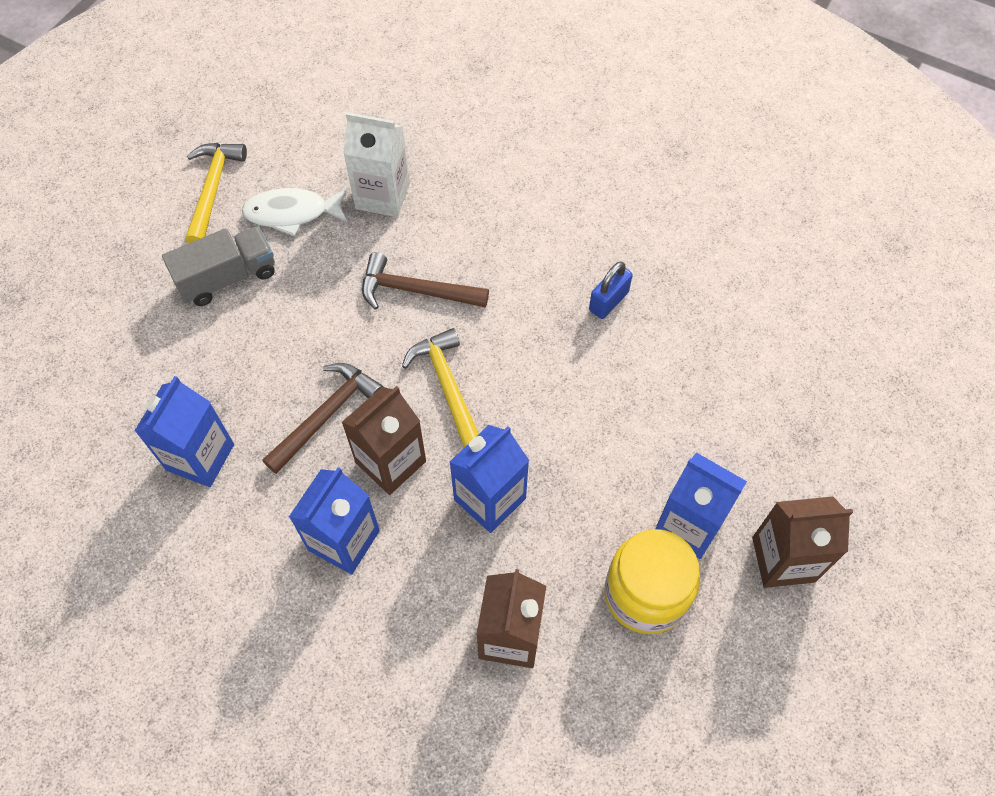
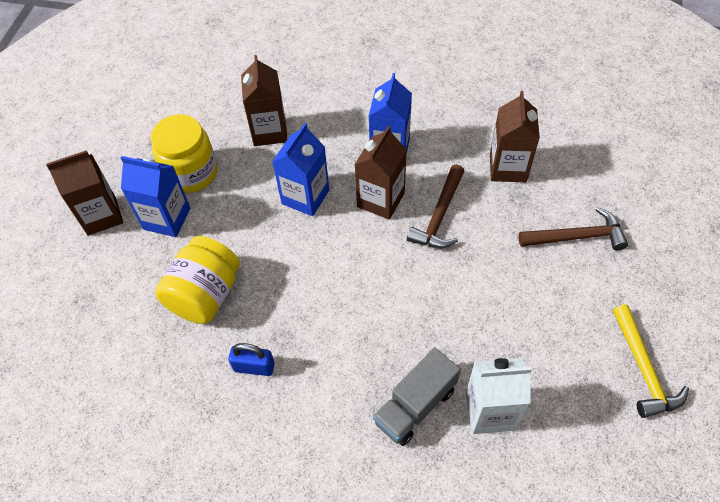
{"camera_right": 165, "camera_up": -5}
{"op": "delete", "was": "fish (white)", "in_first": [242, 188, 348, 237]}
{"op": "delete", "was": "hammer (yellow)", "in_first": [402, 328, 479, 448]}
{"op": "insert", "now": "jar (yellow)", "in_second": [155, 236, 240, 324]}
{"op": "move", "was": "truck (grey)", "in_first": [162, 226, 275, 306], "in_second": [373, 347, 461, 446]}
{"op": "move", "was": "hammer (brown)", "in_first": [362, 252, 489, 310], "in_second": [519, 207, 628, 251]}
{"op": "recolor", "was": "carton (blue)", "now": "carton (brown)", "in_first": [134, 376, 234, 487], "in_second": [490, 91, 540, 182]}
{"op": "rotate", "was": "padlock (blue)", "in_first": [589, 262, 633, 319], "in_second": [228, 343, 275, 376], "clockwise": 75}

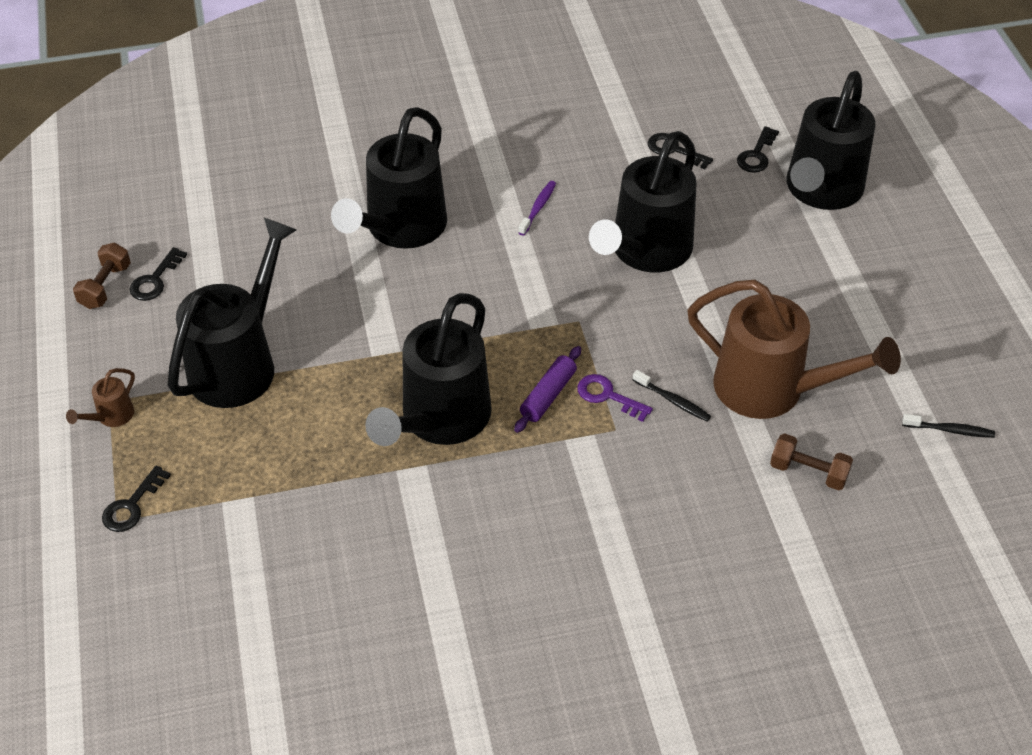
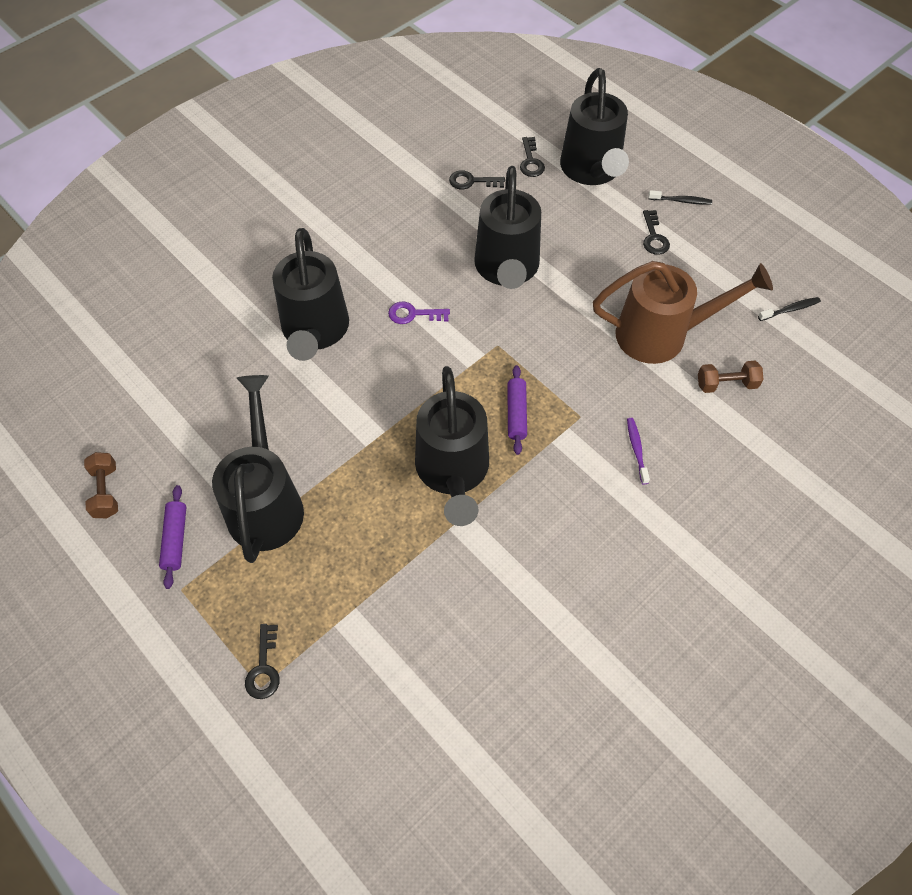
{"camera_right": -30, "camera_up": 10}
{"op": "delete", "was": "watering can (brown)", "in_first": [66, 368, 135, 427]}
{"op": "insert", "now": "rolling pin (purple)", "in_second": [159, 485, 186, 589]}
{"op": "move", "was": "key (black)", "in_first": [129, 247, 187, 301], "in_second": [643, 210, 670, 255]}
{"op": "move", "was": "toothbrush (purple)", "in_first": [518, 181, 556, 236], "in_second": [627, 418, 650, 484]}
{"op": "move", "was": "key (purple)", "in_first": [577, 374, 653, 422], "in_second": [388, 302, 450, 324]}
{"op": "move", "was": "toothbrush (black)", "in_first": [633, 370, 711, 422], "in_second": [648, 190, 712, 205]}

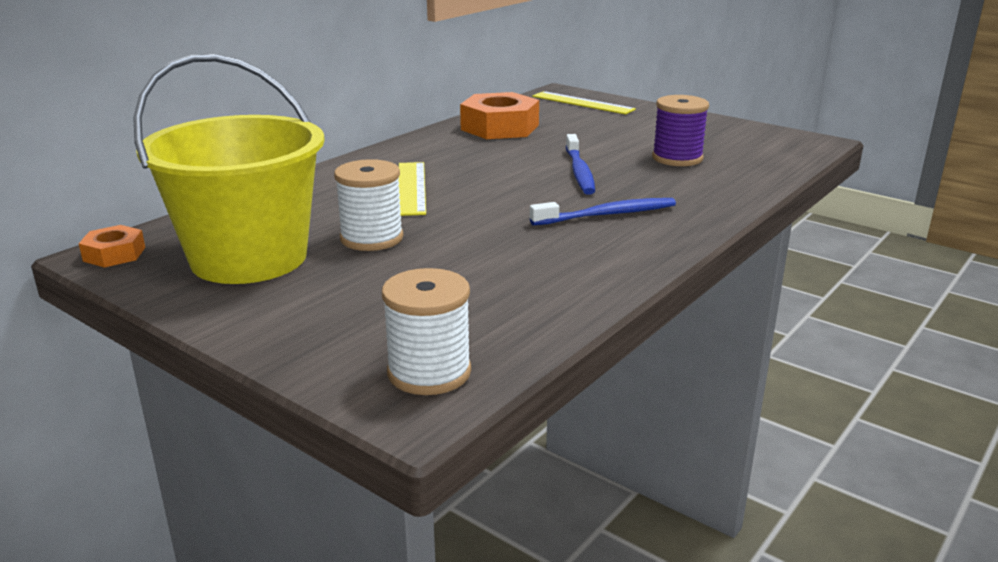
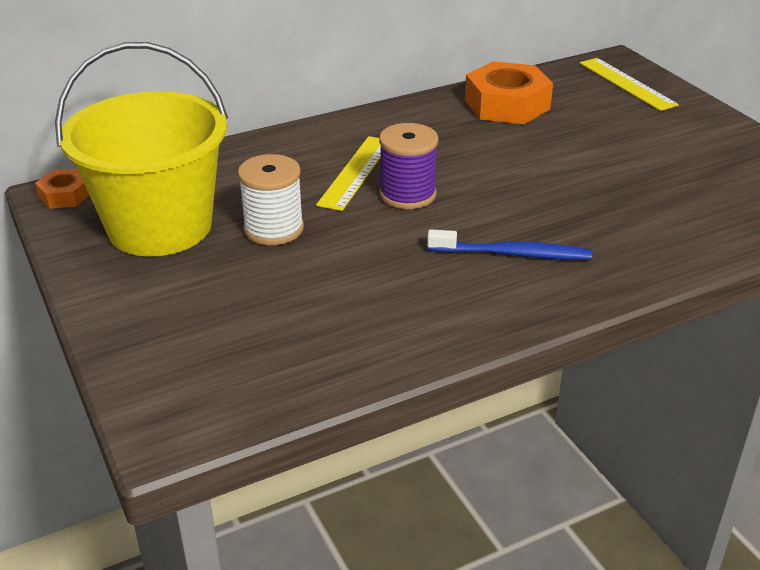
{"camera_right": 25, "camera_up": 10}
{"op": "delete", "was": "spool (white)", "in_first": [382, 268, 471, 395]}
{"op": "delete", "was": "toothbrush (blue)", "in_first": [566, 134, 595, 195]}
{"op": "move", "was": "spool (purple)", "in_first": [652, 95, 709, 166], "in_second": [379, 123, 438, 209]}

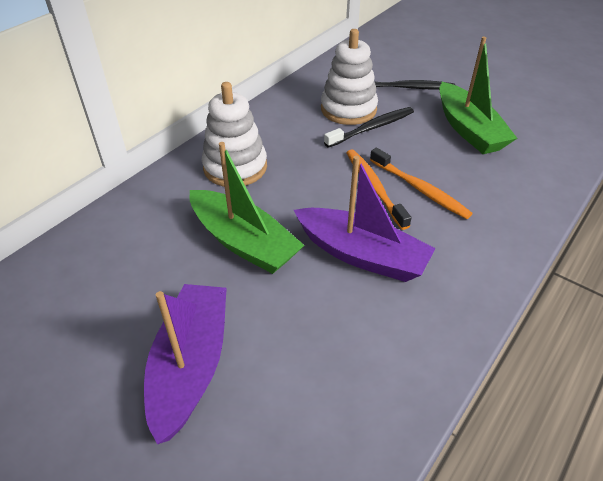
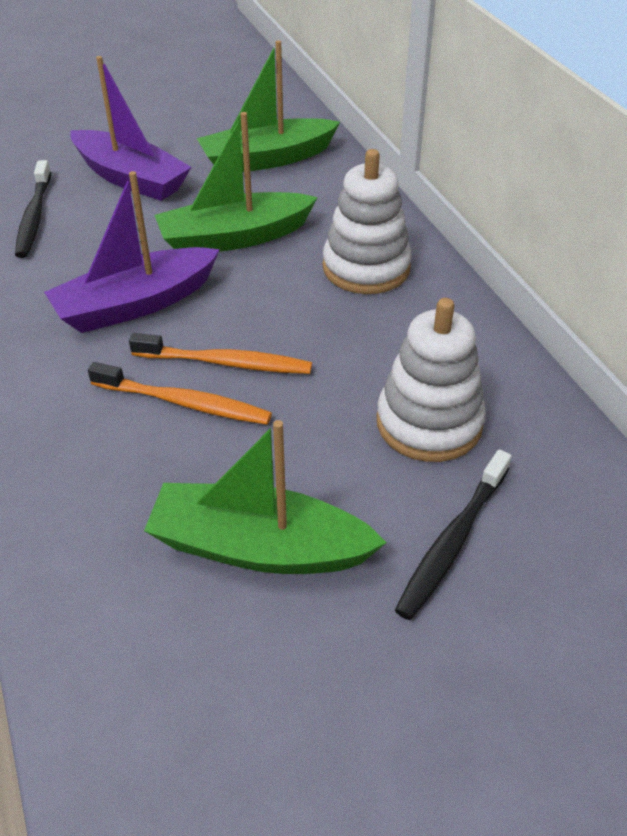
{"camera_right": 120, "camera_up": 0}
{"op": "insert", "now": "boat (green)", "in_second": [197, 41, 340, 172]}
{"op": "move", "was": "toothbrush (black)", "in_first": [324, 107, 414, 148], "in_second": [15, 160, 51, 258]}
{"op": "rotate", "was": "toothbrush (orange)", "in_first": [370, 147, 473, 219], "in_second": [88, 362, 272, 425], "clockwise": -150}

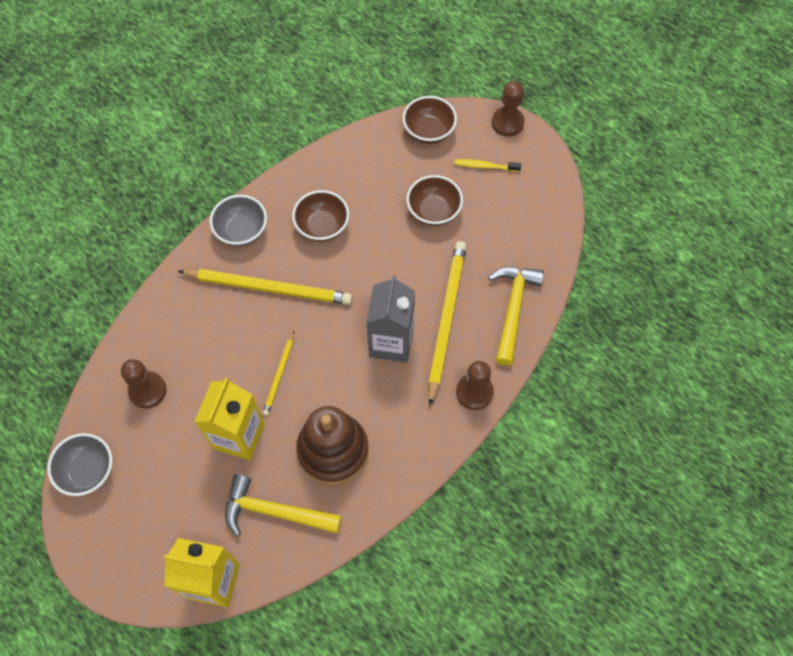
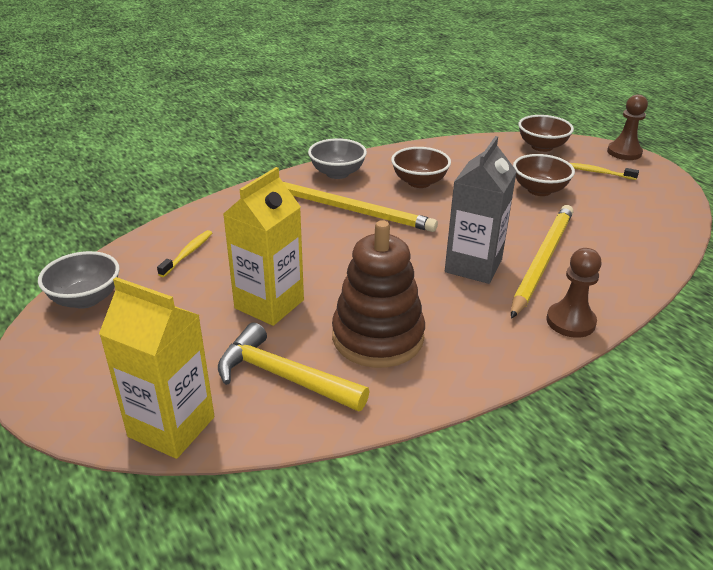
{"camera_right": 15, "camera_up": -30}
{"op": "delete", "was": "pencil (yellow)", "in_first": [263, 331, 294, 416]}
{"op": "delete", "was": "hammer (yellow)", "in_first": [488, 267, 544, 365]}
{"op": "replace", "was": "pawn (brown)", "now": "toothbrush (yellow)", "in_first": [121, 359, 166, 408], "in_second": [157, 230, 212, 277]}

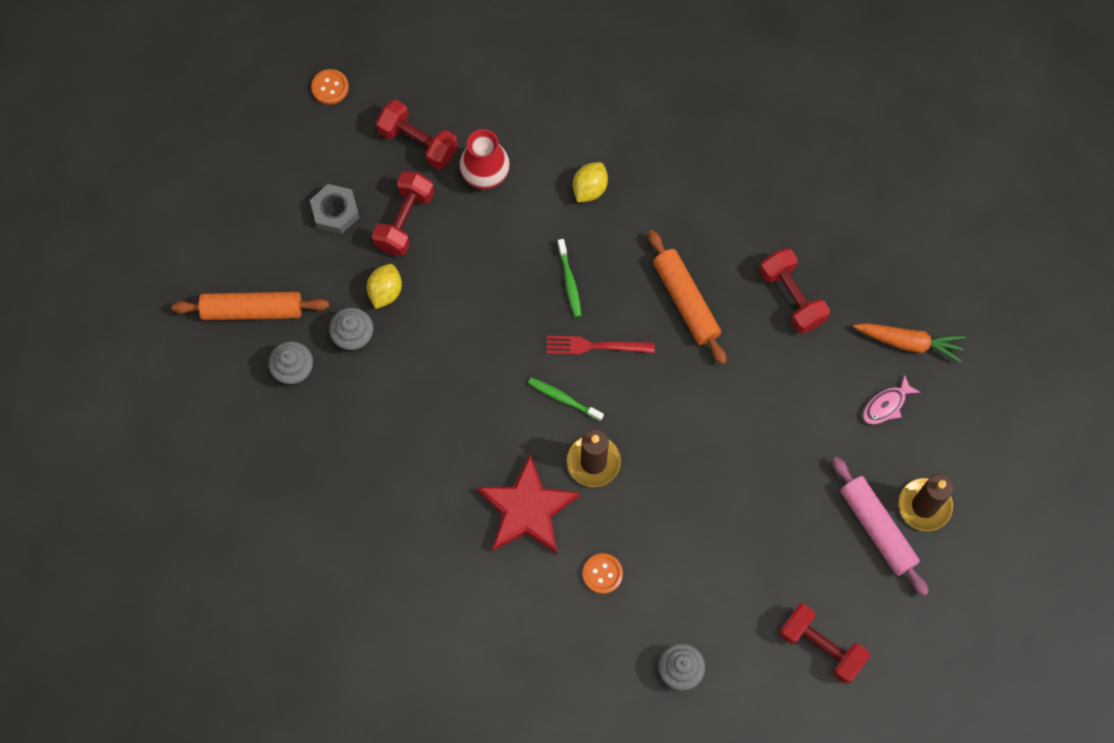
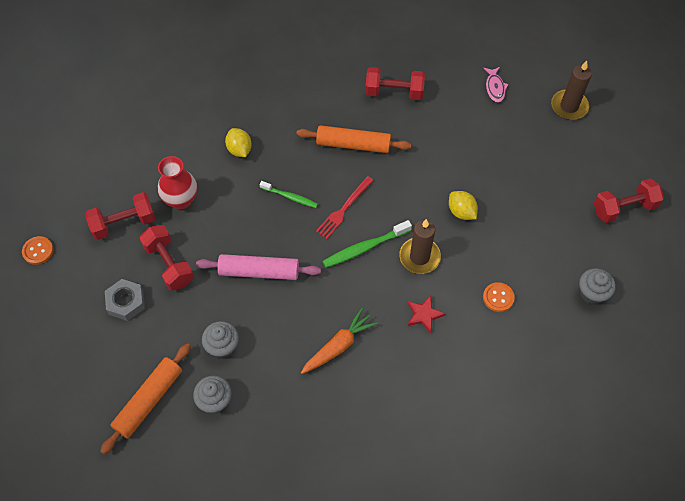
{"camera_right": -55, "camera_up": -10}
{"op": "move", "was": "lemon (yellow)", "in_first": [367, 264, 402, 309], "in_second": [449, 191, 478, 220]}
{"op": "move", "was": "rolling pin (pink)", "in_first": [832, 457, 929, 596], "in_second": [196, 254, 321, 280]}
{"op": "move", "was": "carrot (orange)", "in_first": [853, 323, 965, 363], "in_second": [301, 308, 378, 374]}
{"op": "resize", "was": "star (red)", "in_first": [476, 454, 580, 554], "in_second": [408, 296, 445, 333], "ratio": 0.48}
{"op": "resize", "was": "toothbrush (green)", "in_first": [528, 377, 604, 421], "in_second": [323, 220, 412, 268], "ratio": 1.5}

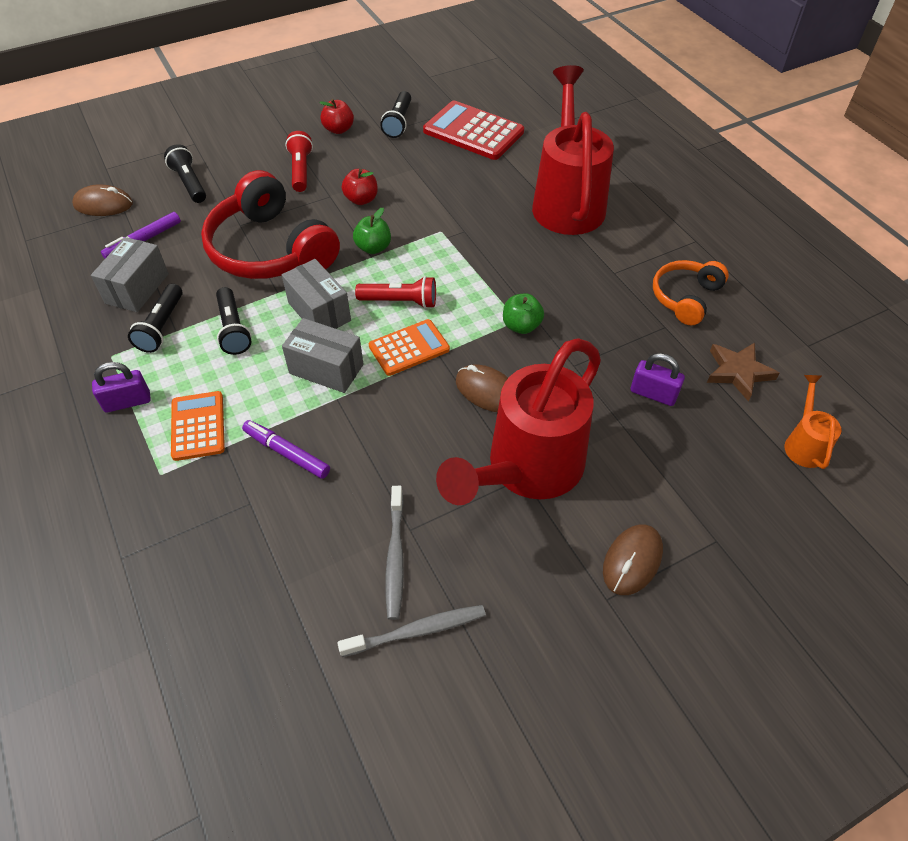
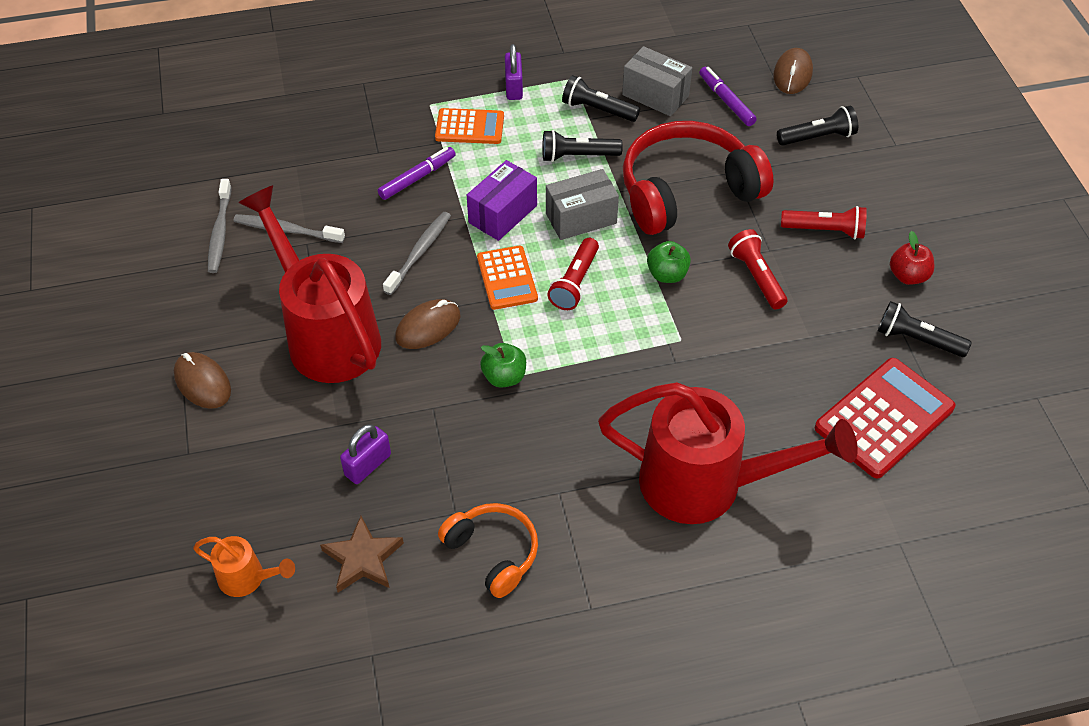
{"camera_right": 105, "camera_up": 0}
{"op": "insert", "now": "toothbrush (grey)", "in_second": [383, 212, 451, 295]}
{"op": "replace", "was": "apple (red)", "now": "flashlight (red)", "in_first": [342, 169, 378, 205], "in_second": [728, 229, 788, 309]}
{"op": "recolor", "was": "box (grey)", "now": "box (purple)", "in_first": [282, 318, 363, 393], "in_second": [467, 160, 537, 241]}

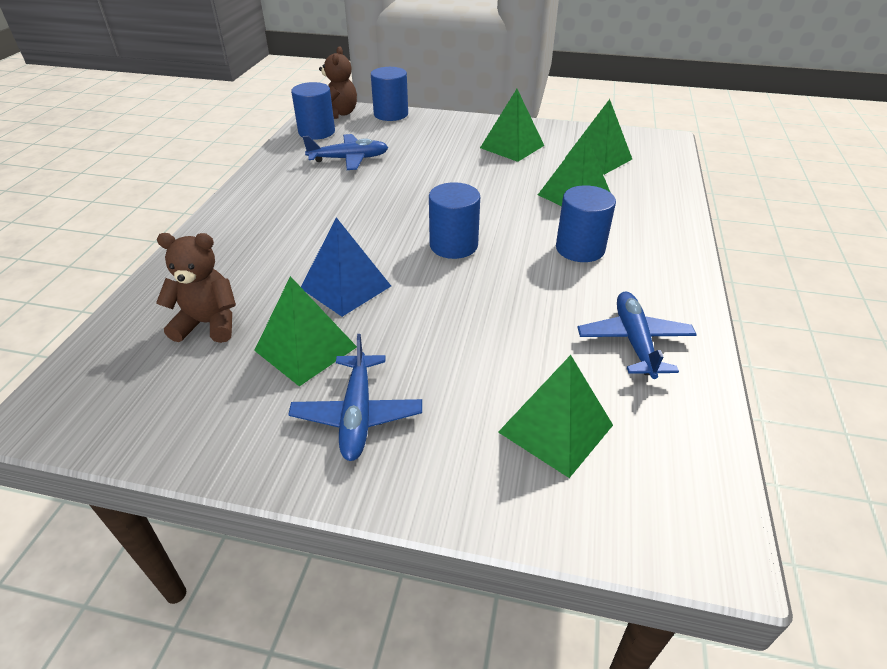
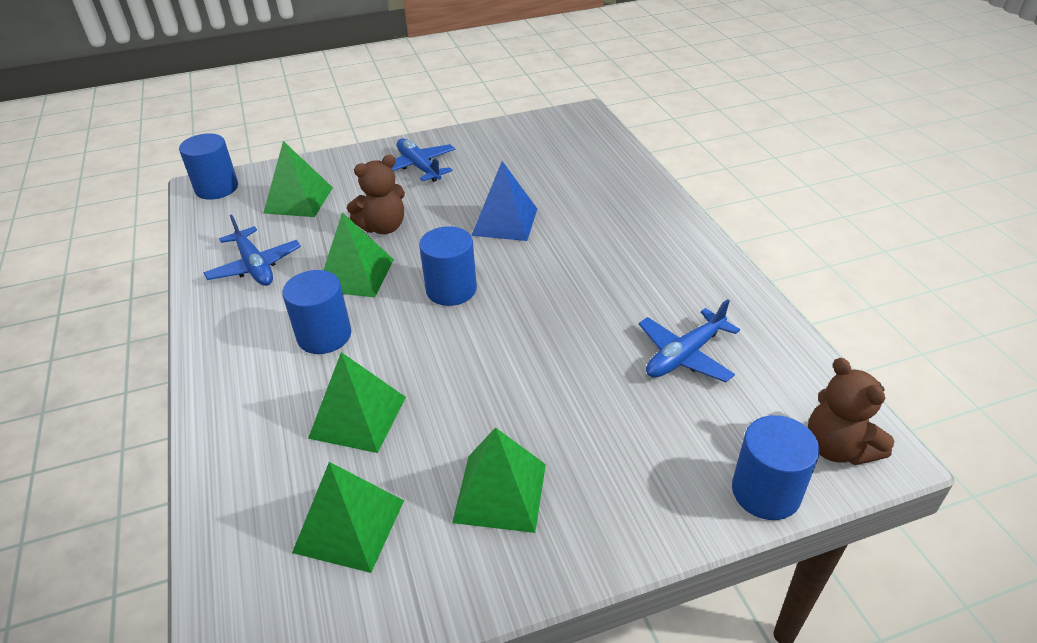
{"camera_right": 150, "camera_up": 0}
{"op": "move", "was": "teddy bear (brown)", "in_first": [156, 233, 236, 343], "in_second": [347, 155, 405, 234]}
{"op": "move", "was": "pyramid (green)", "in_first": [254, 276, 357, 386], "in_second": [324, 212, 394, 297]}
{"op": "move", "was": "cylinder (blue)", "in_first": [291, 82, 335, 140], "in_second": [179, 133, 238, 200]}

